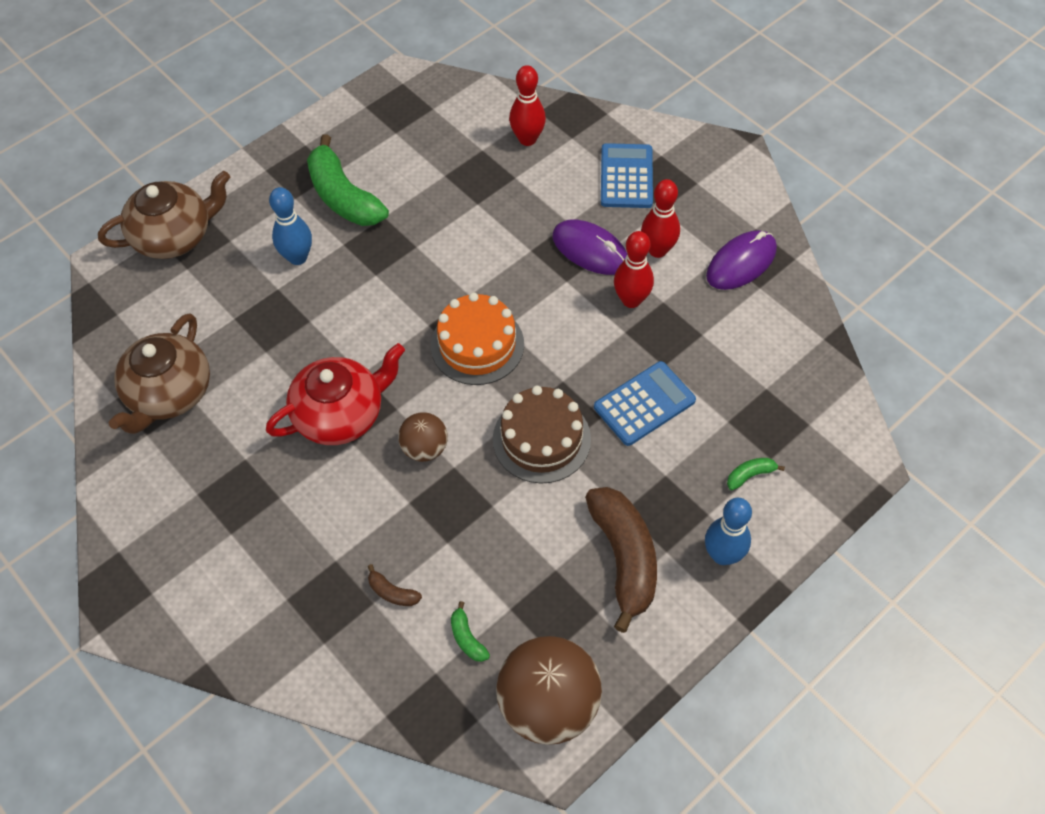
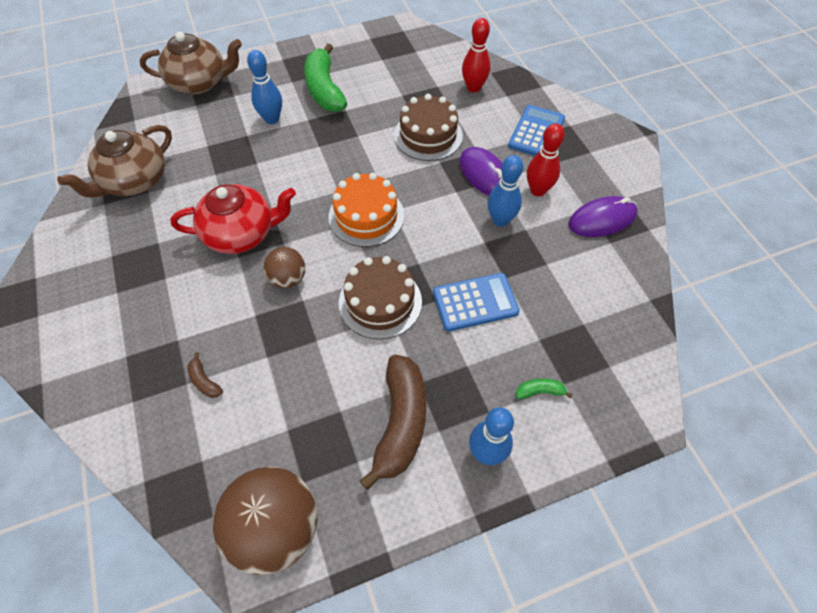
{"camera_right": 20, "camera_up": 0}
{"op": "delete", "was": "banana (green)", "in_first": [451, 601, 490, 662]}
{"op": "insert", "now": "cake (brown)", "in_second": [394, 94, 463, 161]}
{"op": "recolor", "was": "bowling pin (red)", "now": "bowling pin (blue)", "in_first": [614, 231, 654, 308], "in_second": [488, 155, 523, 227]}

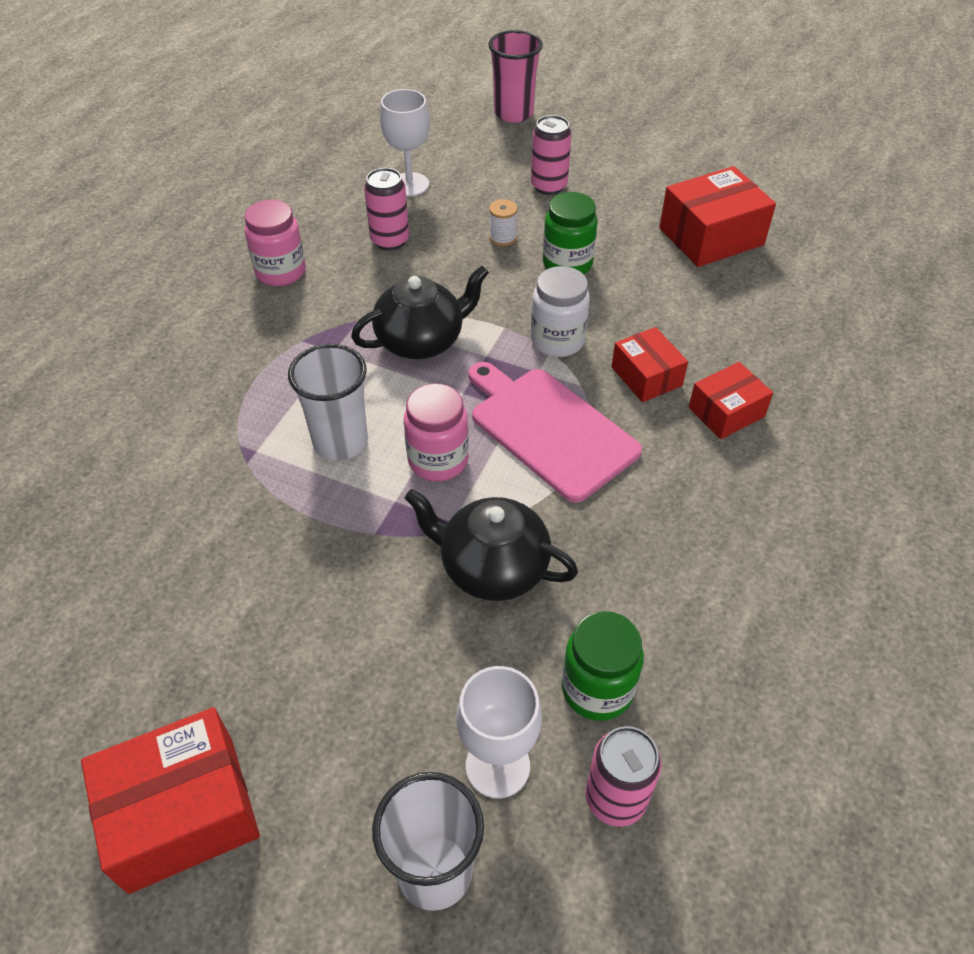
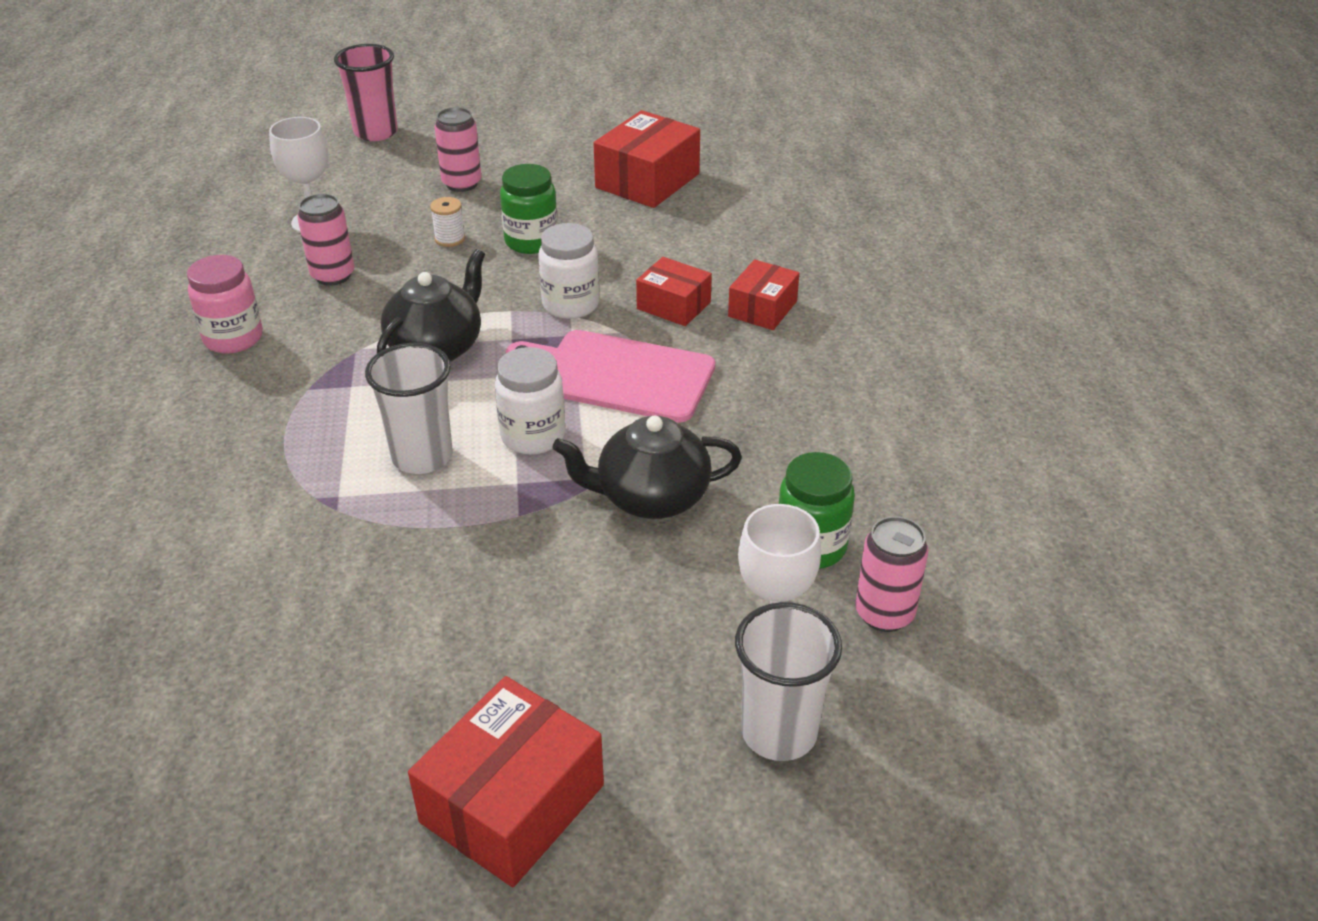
{"camera_right": -30, "camera_up": -10}
{"op": "recolor", "was": "jar (pink)", "now": "jar (white)", "in_first": [404, 383, 469, 481], "in_second": [495, 347, 565, 455]}

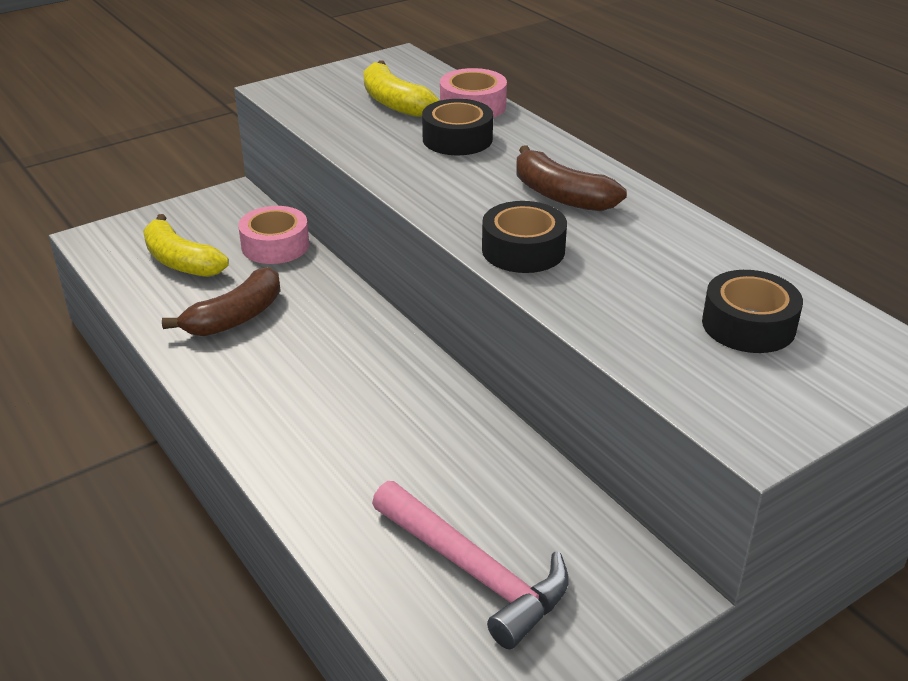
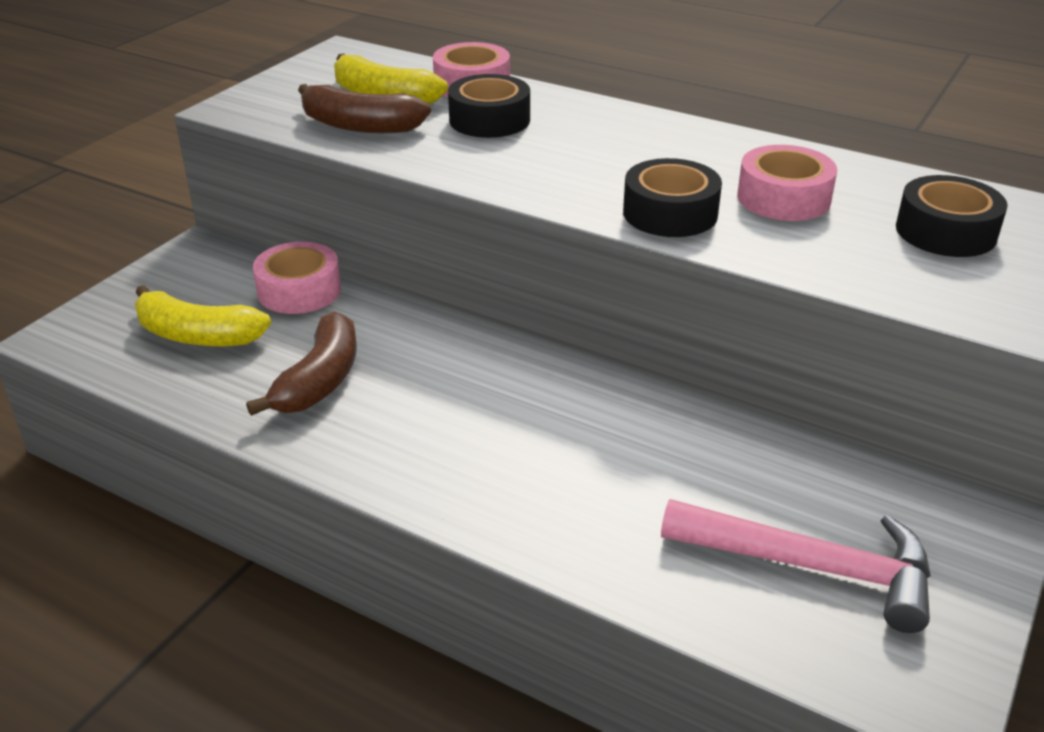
{"camera_right": -25, "camera_up": 0}
{"op": "insert", "now": "tape (pink)", "in_second": [737, 145, 837, 221]}
{"op": "move", "was": "banana (brown)", "in_first": [516, 145, 627, 211], "in_second": [298, 84, 431, 133]}

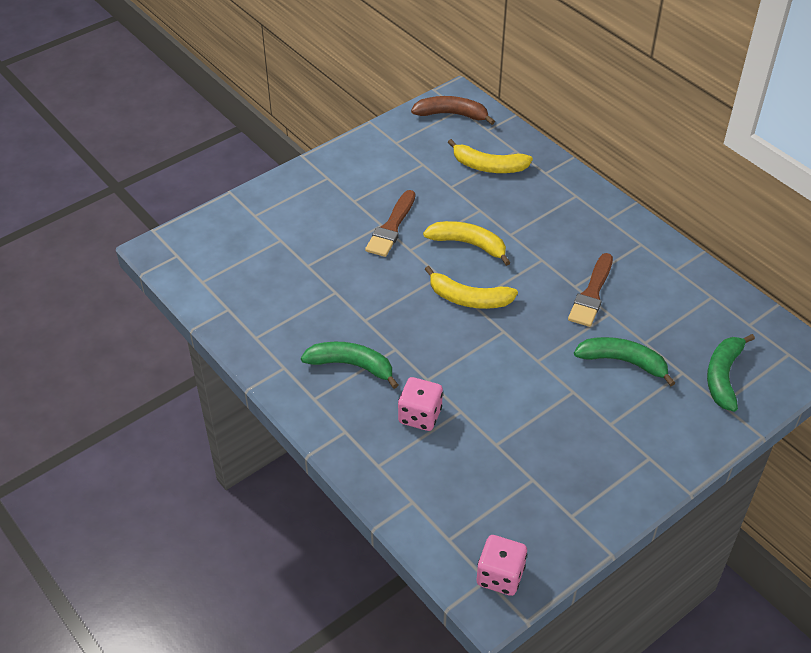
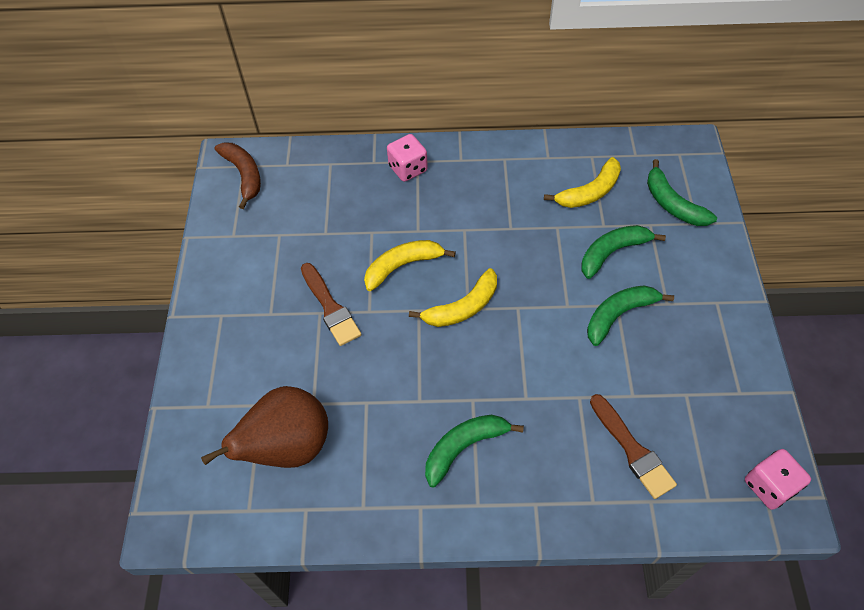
{"camera_right": -50, "camera_up": 10}
{"op": "insert", "now": "pear (brown)", "in_second": [201, 386, 328, 468]}
{"op": "insert", "now": "banana (green)", "in_second": [587, 285, 674, 346]}
{"op": "move", "was": "dice (pink)", "in_first": [398, 377, 443, 431], "in_second": [387, 134, 428, 182]}
{"op": "move", "was": "banana (yellow)", "in_first": [448, 139, 533, 173], "in_second": [544, 157, 621, 208]}
{"op": "move", "was": "brush (brown)", "in_first": [568, 253, 613, 327], "in_second": [590, 394, 677, 499]}
{"op": "rotate", "was": "banana (brown)", "in_first": [411, 96, 495, 125], "in_second": [215, 142, 261, 209], "clockwise": 105}

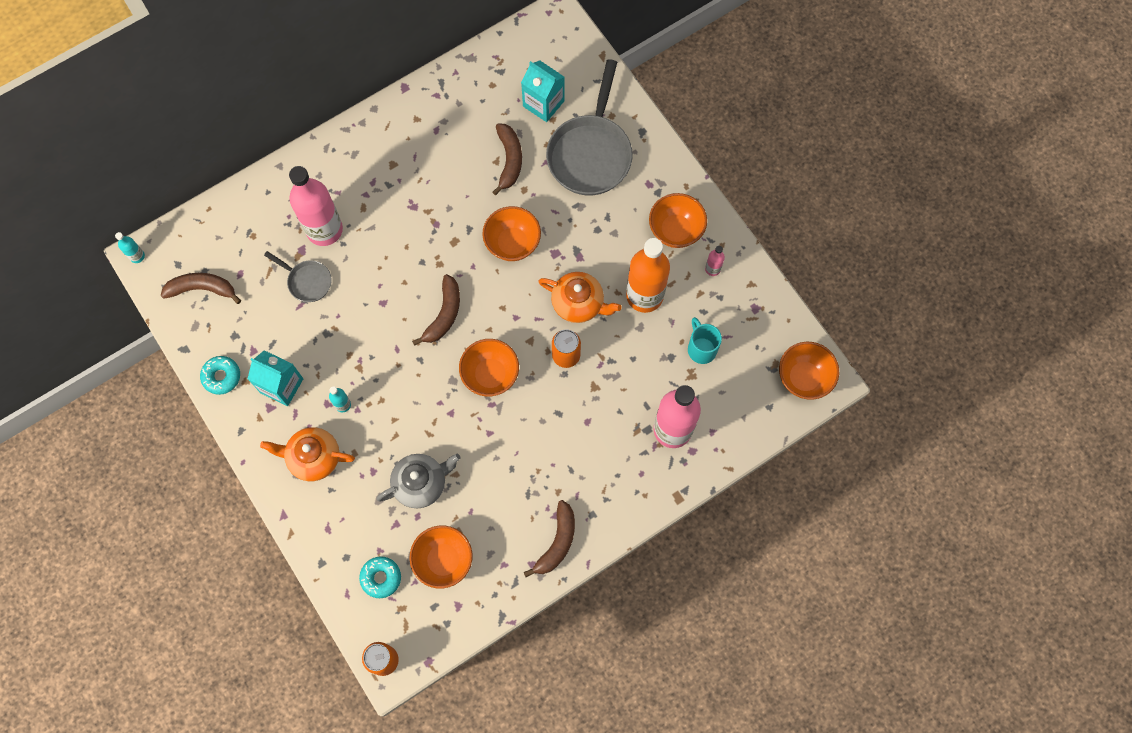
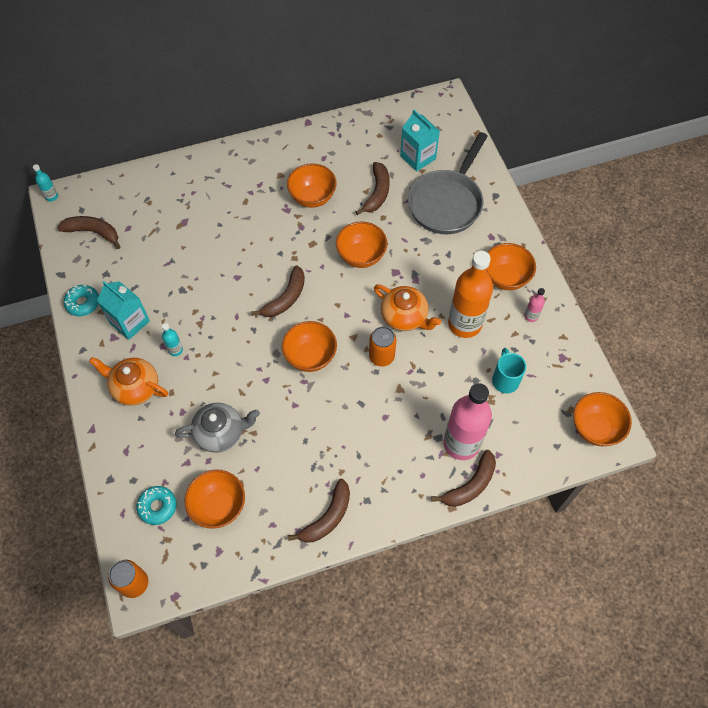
{"camera_right": 15, "camera_up": -10}
{"op": "delete", "was": "pan (grey)", "in_first": [264, 251, 332, 302]}
{"op": "delete", "was": "bottle (pink)", "in_first": [289, 166, 343, 246]}
{"op": "insert", "now": "bowl (orange)", "in_second": [287, 163, 337, 208]}
{"op": "insert", "now": "banana (brown)", "in_second": [431, 450, 496, 507]}

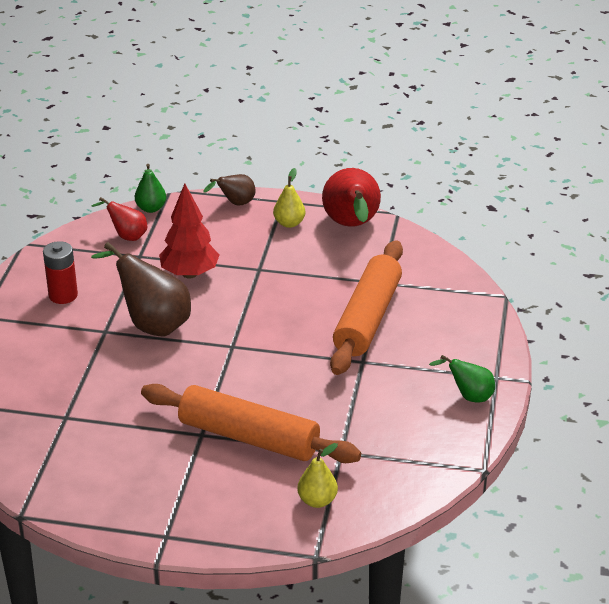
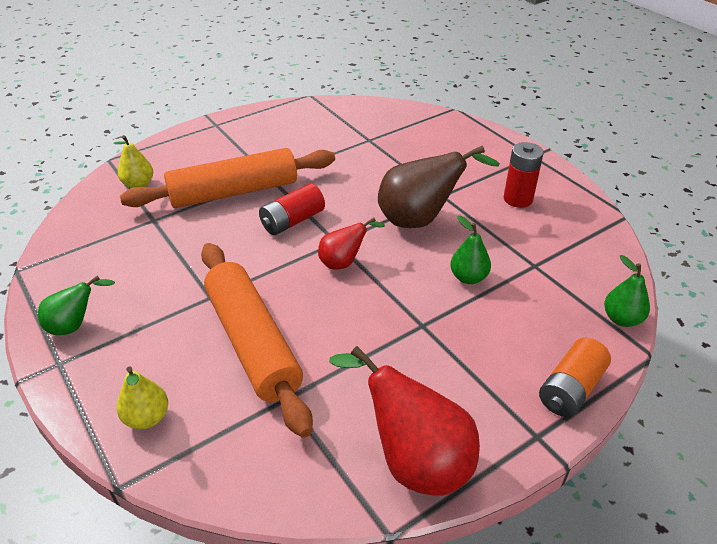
{"camera_right": 135, "camera_up": 5}
{"op": "insert", "now": "battery (red)", "in_second": [259, 183, 325, 235]}
{"op": "move", "was": "pear (red)", "in_first": [92, 197, 147, 241], "in_second": [318, 217, 385, 270]}
{"op": "move", "was": "pear (yellow)", "in_first": [273, 168, 305, 228], "in_second": [117, 367, 168, 429]}
{"op": "replace", "was": "tree (red)", "now": "pear (green)", "in_first": [159, 183, 219, 279], "in_second": [450, 216, 491, 284]}
{"op": "replace", "was": "pear (brown)", "now": "battery (orange)", "in_first": [204, 174, 256, 205], "in_second": [539, 338, 611, 417]}

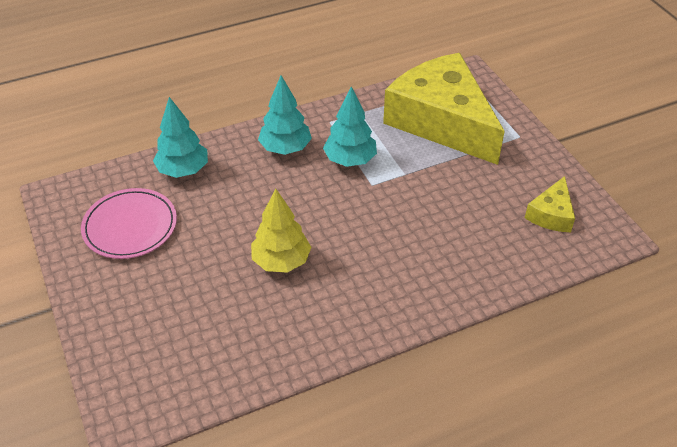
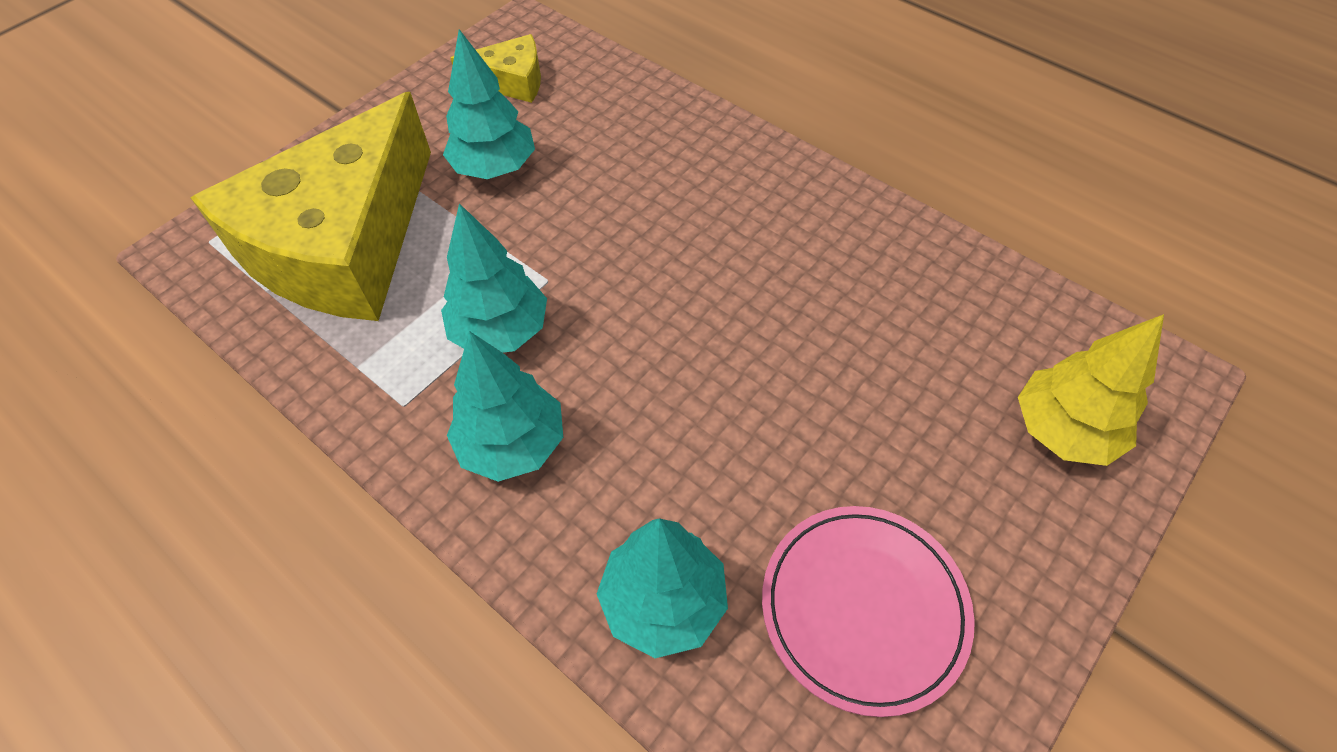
{"camera_right": -115, "camera_up": 10}
{"op": "insert", "now": "tree (turquoise)", "in_second": [443, 29, 535, 179]}
{"op": "move", "was": "tree (yellow)", "in_first": [251, 189, 311, 273], "in_second": [1018, 314, 1164, 466]}

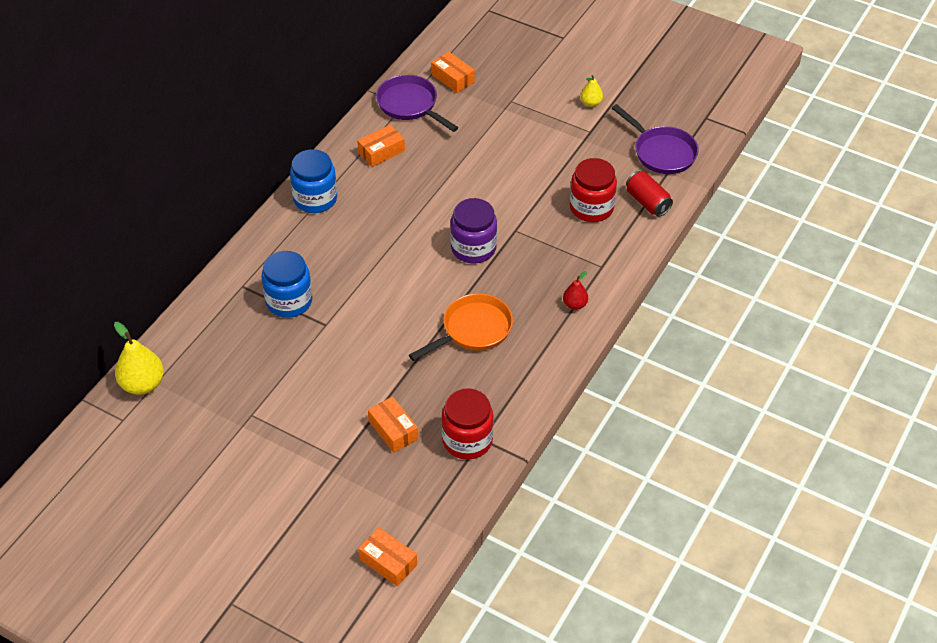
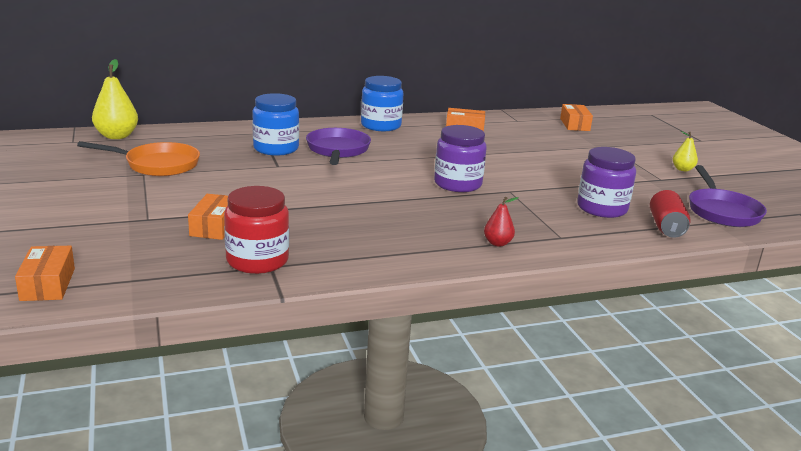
{"camera_right": 40, "camera_up": -25}
{"op": "move", "was": "pan (purple)", "in_first": [376, 75, 458, 132], "in_second": [306, 128, 371, 165]}
{"op": "move", "was": "pan (orange)", "in_first": [409, 293, 513, 361], "in_second": [77, 141, 200, 176]}
{"op": "recolor", "was": "jar (red)", "now": "jar (purple)", "in_first": [570, 158, 617, 222], "in_second": [577, 147, 636, 218]}

